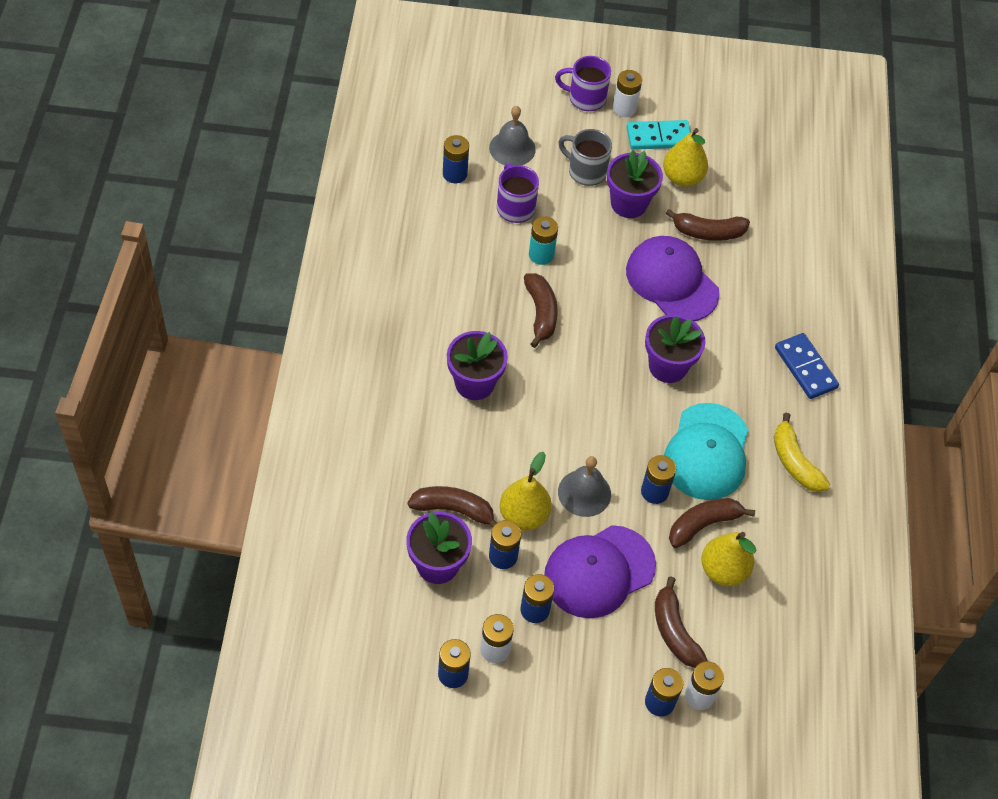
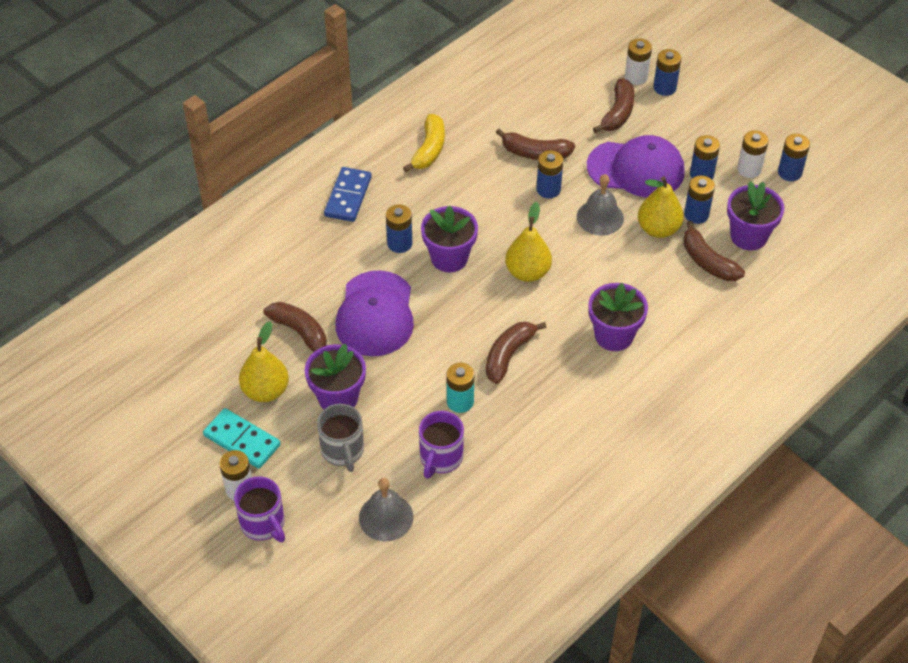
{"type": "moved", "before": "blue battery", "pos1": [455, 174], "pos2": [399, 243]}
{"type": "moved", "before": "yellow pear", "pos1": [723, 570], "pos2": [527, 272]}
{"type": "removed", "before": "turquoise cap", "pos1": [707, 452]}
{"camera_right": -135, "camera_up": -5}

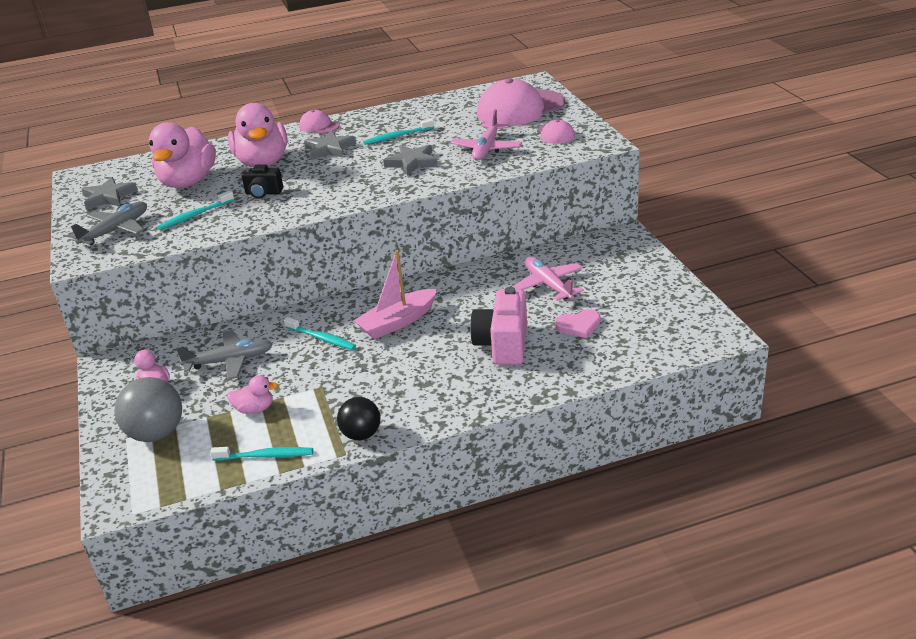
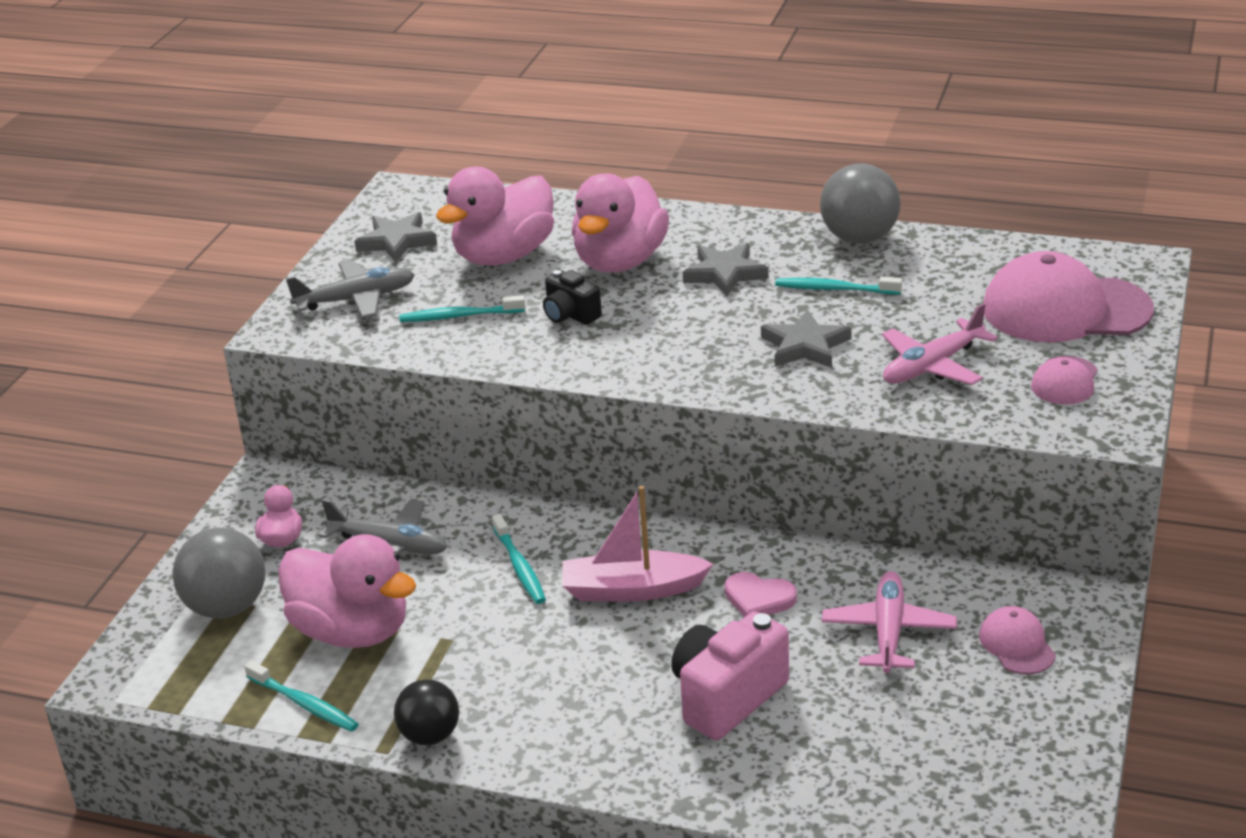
{"type": "resized", "before": "pink duck", "pos1": [255, 409], "pos2": [352, 631], "scale": 2.19}
{"type": "moved", "before": "pink heart", "pos1": [578, 325], "pos2": [758, 598]}
{"type": "added", "after": "grey ball", "pos2": [859, 238]}
{"type": "moved", "before": "pink cap", "pos1": [319, 126], "pos2": [1017, 644]}
{"camera_right": 35, "camera_up": 0}

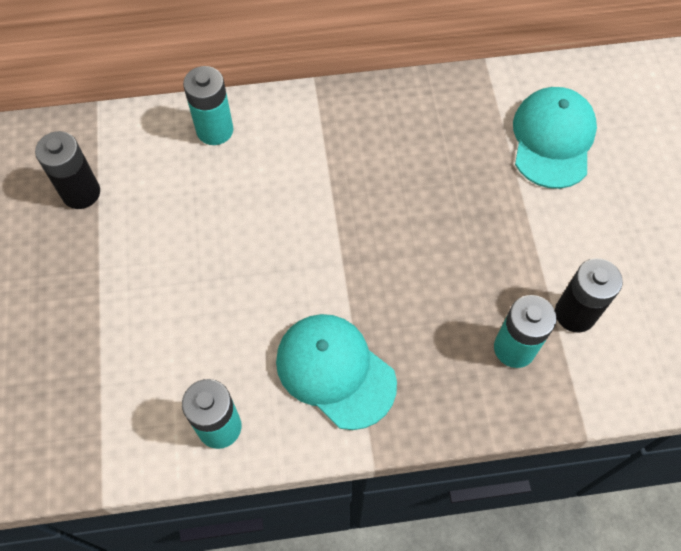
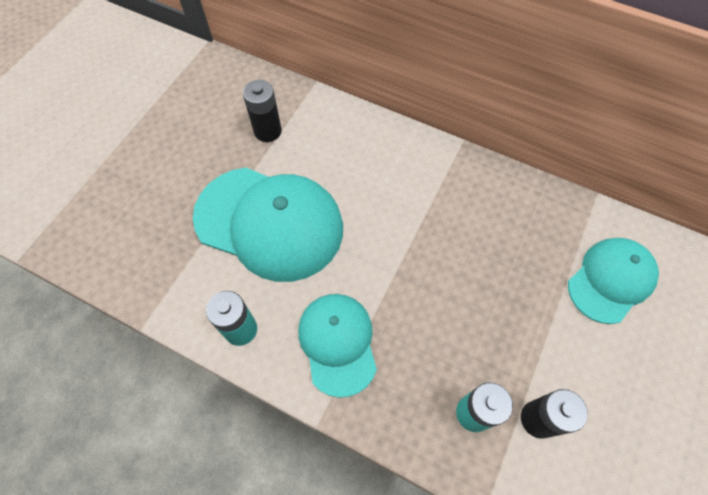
{"type": "added", "after": "turquoise cap", "pos2": [269, 223]}
{"type": "removed", "before": "turquoise battery", "pos1": [215, 130]}
{"camera_right": 35, "camera_up": 0}

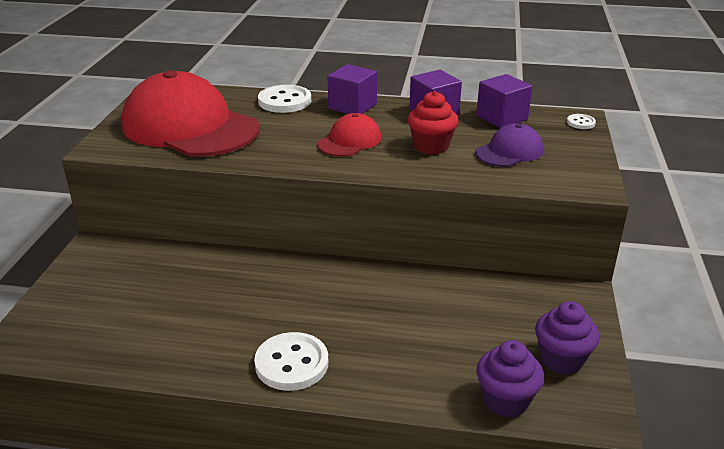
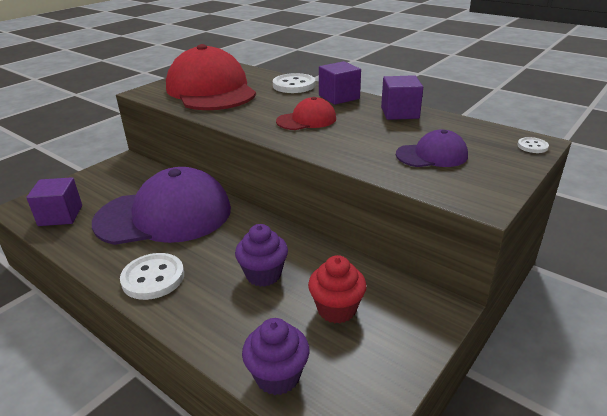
{"type": "moved", "before": "purple cube", "pos1": [501, 118], "pos2": [60, 215]}
{"type": "added", "after": "purple cap", "pos2": [164, 215]}
{"type": "moved", "before": "purple cupcake", "pos1": [561, 360], "pos2": [263, 274]}
{"type": "moved", "before": "red cupcake", "pos1": [431, 146], "pos2": [336, 309]}
{"camera_right": 30, "camera_up": 0}

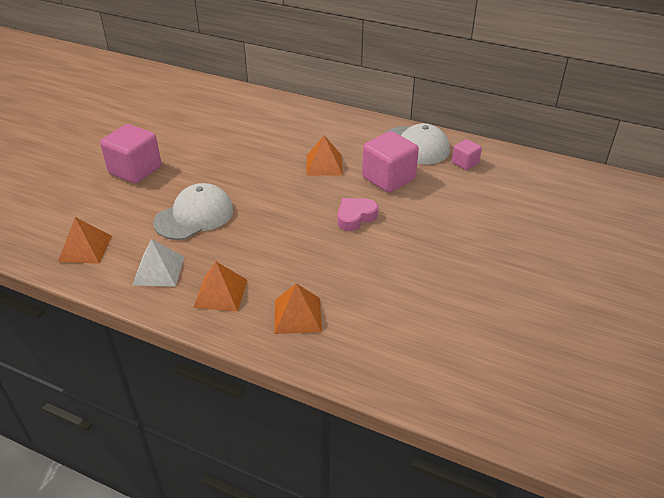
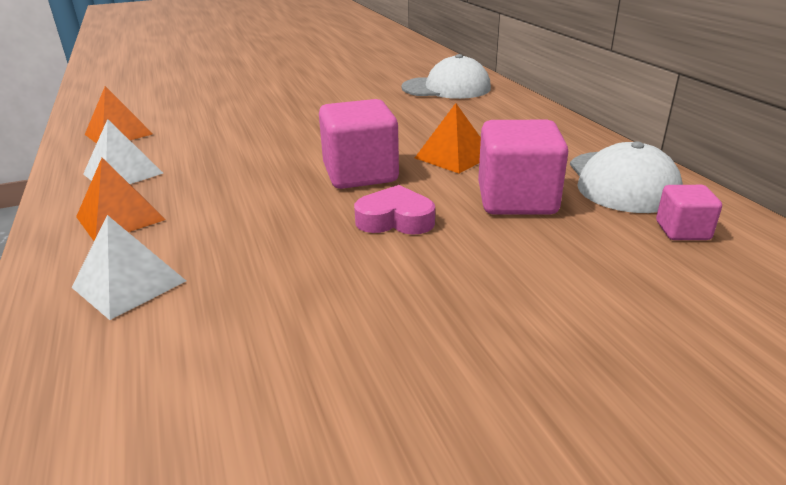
{"type": "recoloured", "before": "orange pyramid", "after": "white pyramid", "pos1": [297, 315], "pos2": [129, 284]}
{"type": "moved", "before": "pink cube", "pos1": [135, 170], "pos2": [360, 174]}
{"type": "moved", "before": "white cap", "pos1": [194, 216], "pos2": [446, 88]}
{"camera_right": 45, "camera_up": -10}

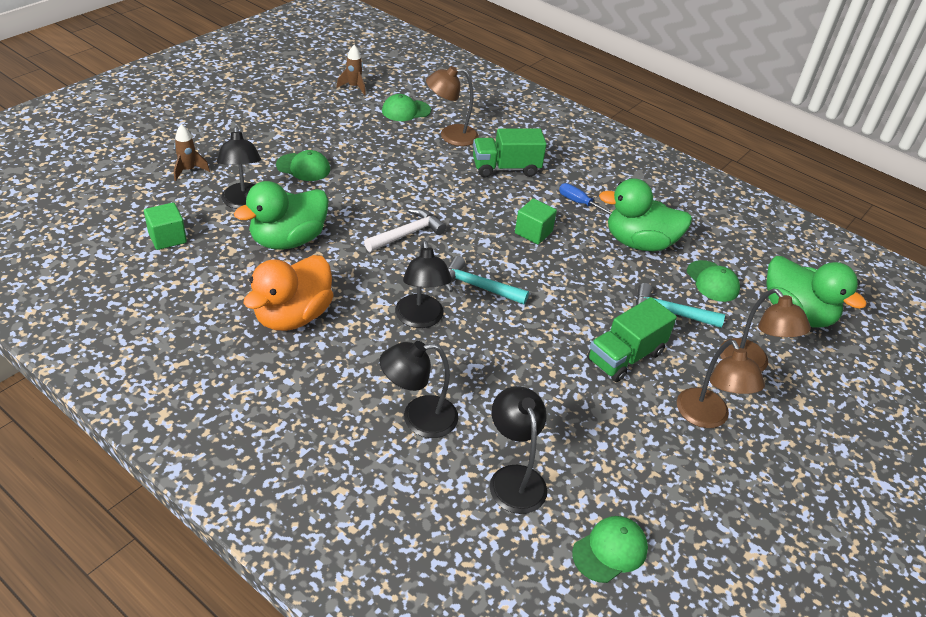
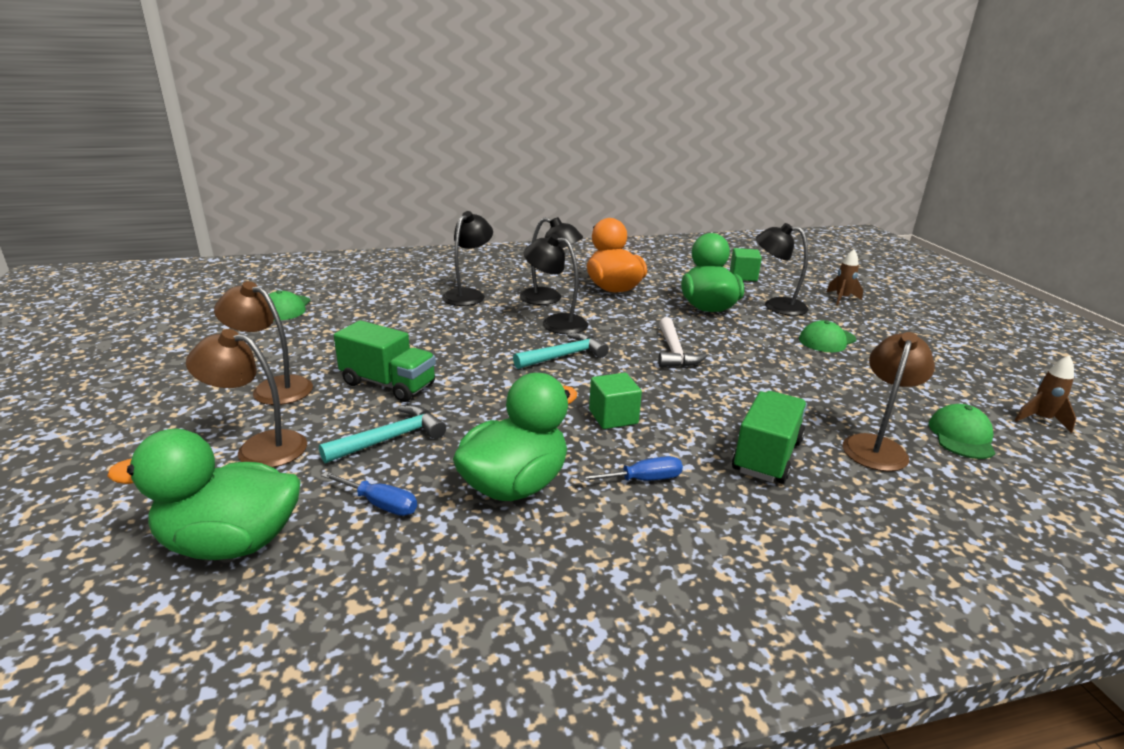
{"type": "replaced", "before": "green cap", "after": "blue screwdriver", "pos1": [712, 281], "pos2": [380, 504]}
{"type": "turned", "before": "green truck", "pos1": [625, 357], "pos2": [388, 384], "turn": 120}
{"type": "moved", "before": "black lamp", "pos1": [514, 478], "pos2": [549, 298]}
{"camera_right": 130, "camera_up": -15}

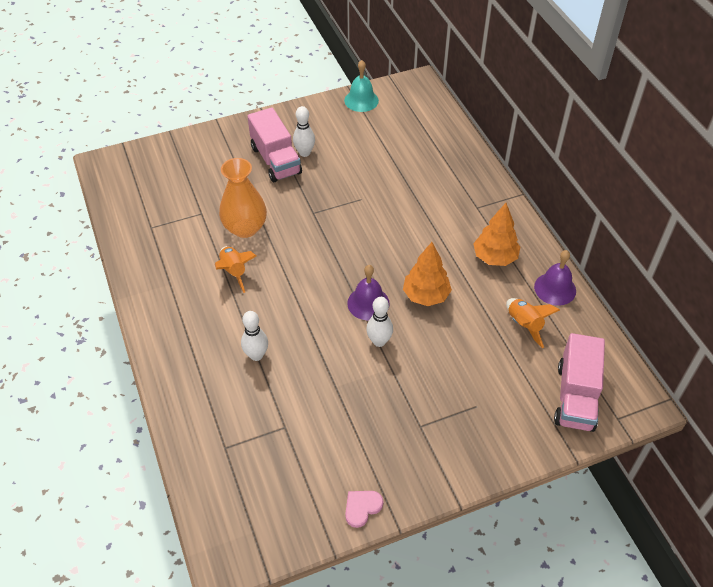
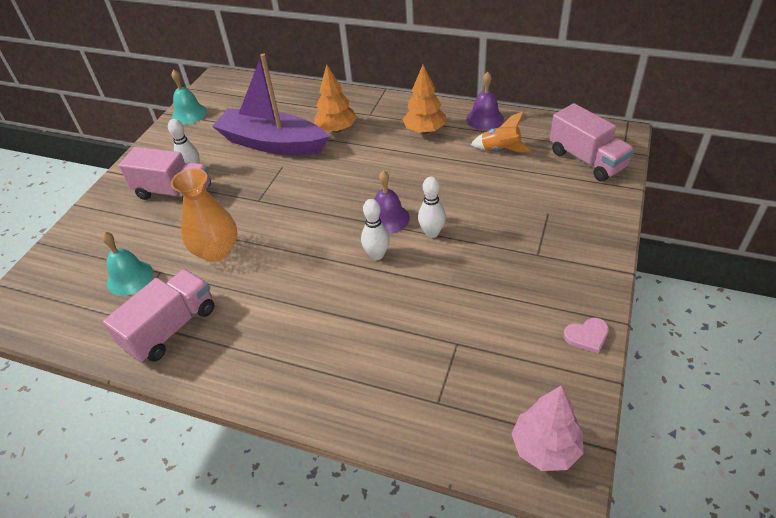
{"type": "added", "after": "turquoise bell", "pos2": [130, 277]}
{"type": "added", "after": "pink truck", "pos2": [171, 328]}
{"type": "added", "after": "purple boat", "pos2": [272, 143]}
{"type": "moved", "before": "orange tree", "pos1": [426, 295], "pos2": [336, 129]}
{"type": "moved", "before": "white bowling pin", "pos1": [256, 355], "pos2": [377, 255]}
{"type": "added", "after": "pink tree", "pos2": [545, 447]}
{"type": "turned", "before": "pink heart", "pos1": [362, 507], "pos2": [587, 336], "turn": -105}
{"type": "removed", "before": "orange rocket", "pos1": [234, 272]}
{"camera_right": -45, "camera_up": -5}

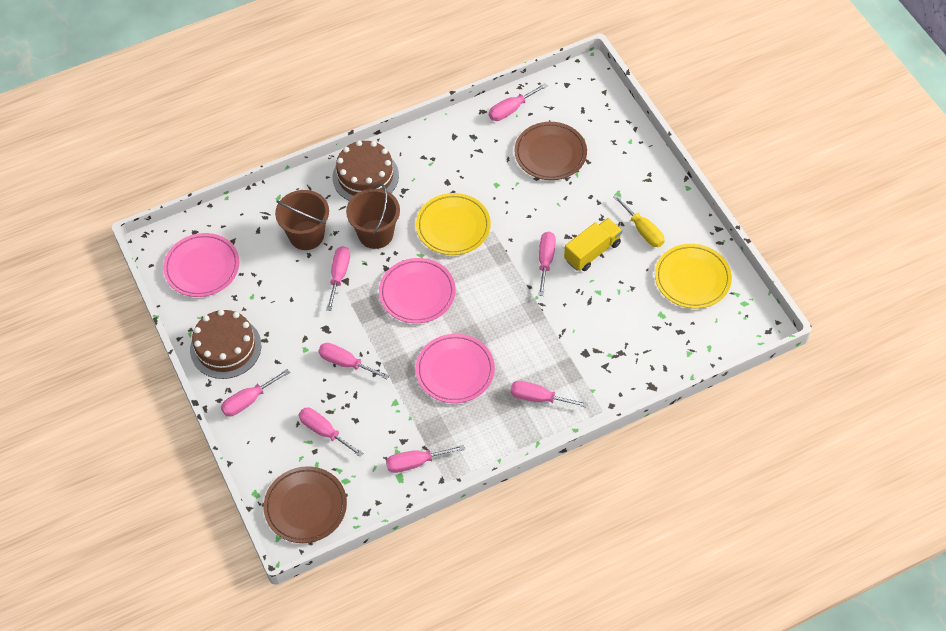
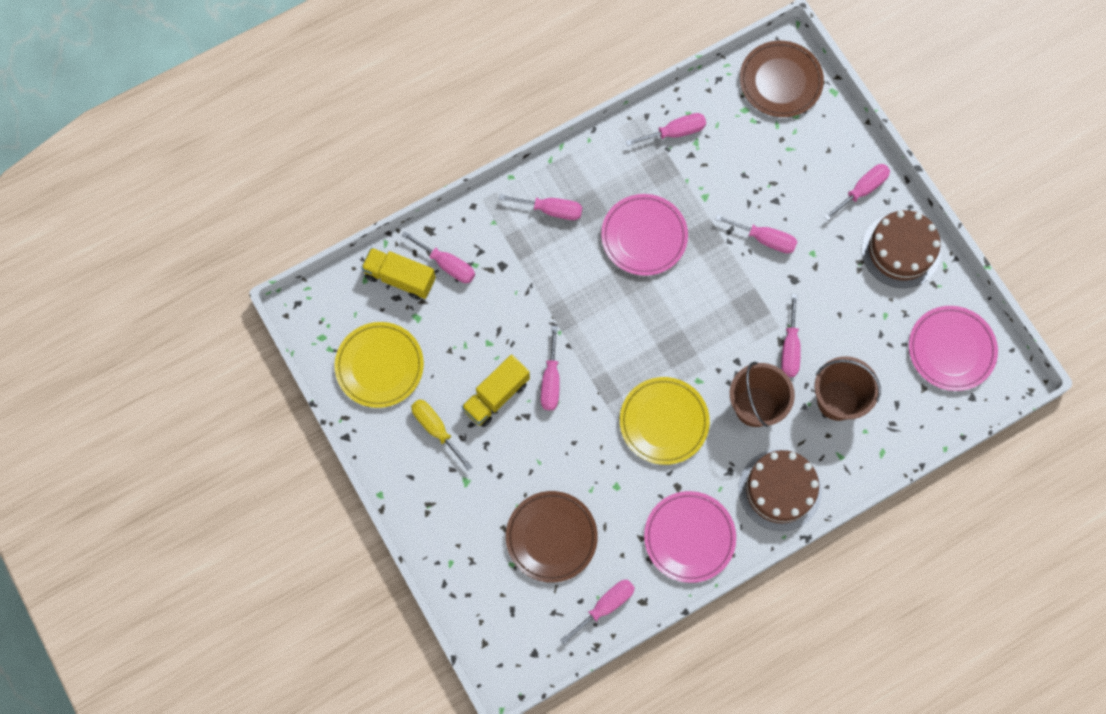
{"type": "added", "after": "yellow truck", "pos2": [400, 278]}
{"type": "moved", "before": "pink screwdriver", "pos1": [324, 431], "pos2": [447, 265]}
{"type": "moved", "before": "pink plate", "pos1": [417, 293], "pos2": [689, 537]}
{"camera_right": 175, "camera_up": 15}

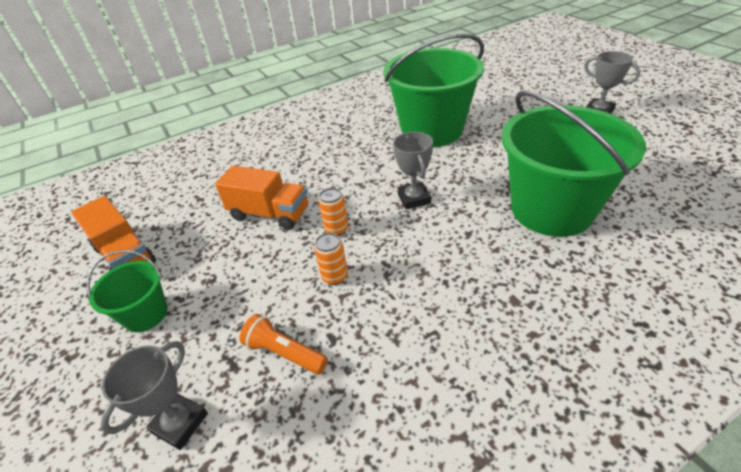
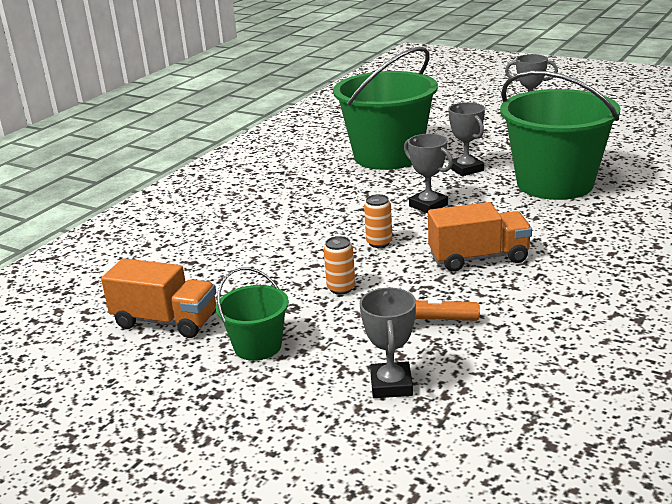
{"type": "moved", "before": "orange can", "pos1": [335, 276], "pos2": [341, 288]}
{"type": "moved", "before": "orange truck", "pos1": [270, 214], "pos2": [478, 258]}
{"type": "added", "after": "grey trophy", "pos2": [466, 169]}
{"camera_right": -30, "camera_up": -15}

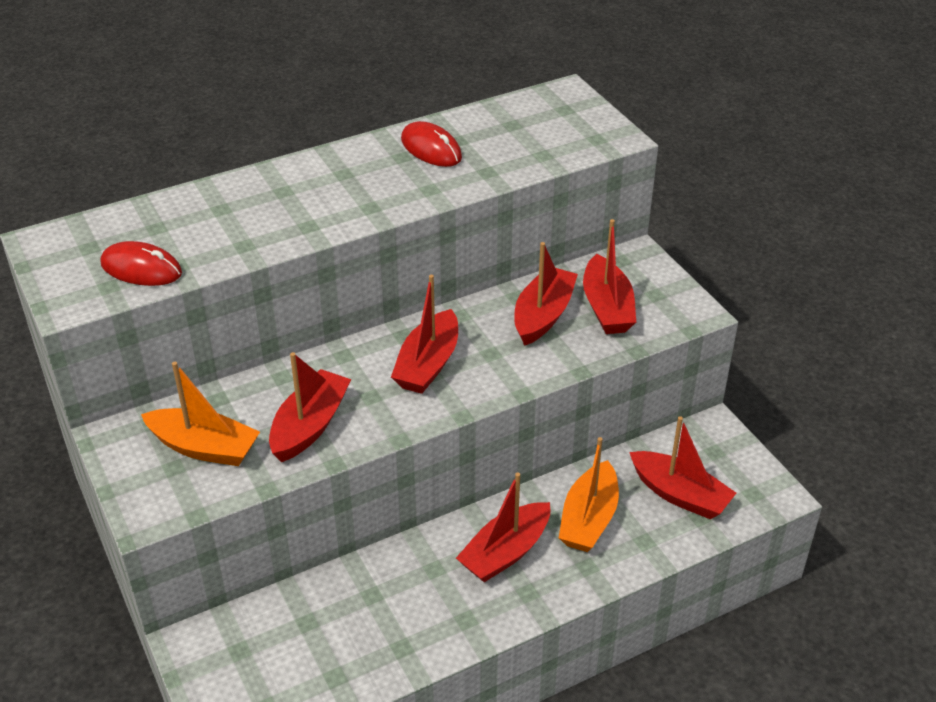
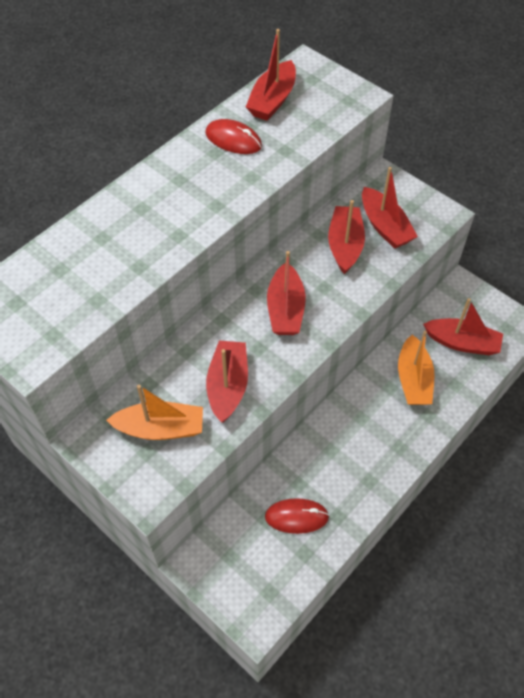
{"type": "moved", "before": "red boat", "pos1": [505, 552], "pos2": [272, 100]}
{"type": "moved", "before": "red mouse", "pos1": [141, 269], "pos2": [296, 517]}
{"camera_right": -20, "camera_up": 15}

